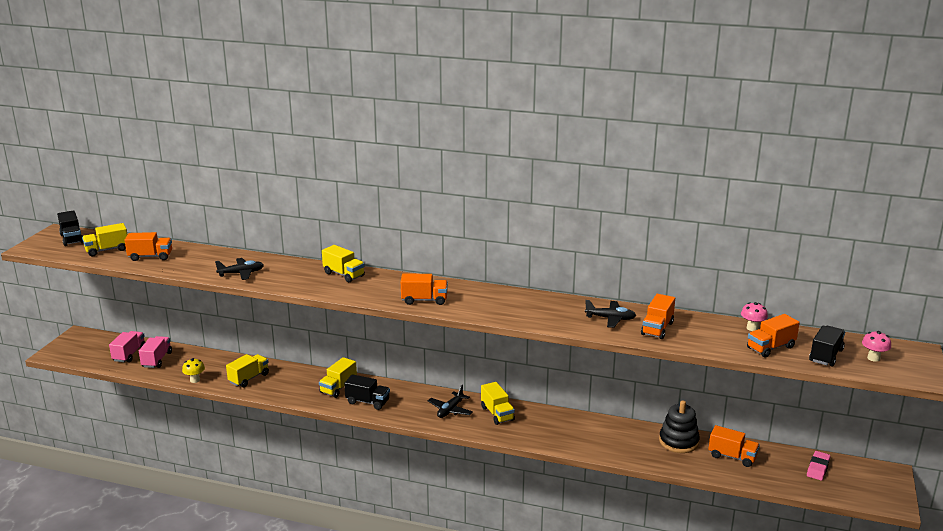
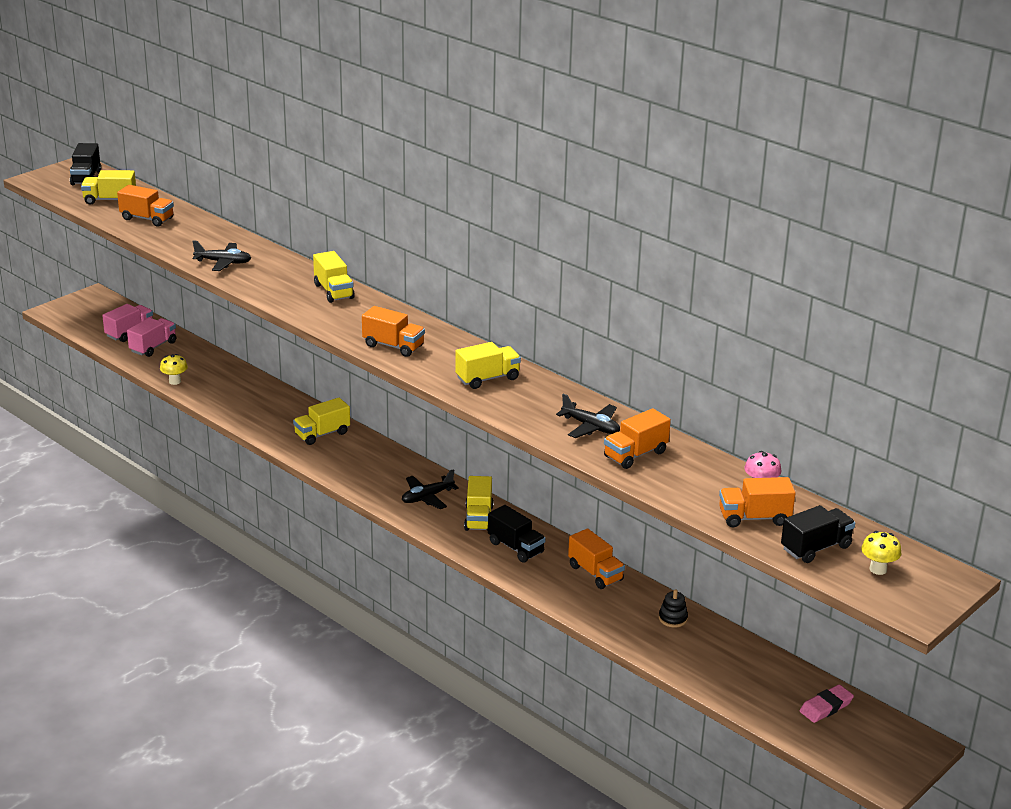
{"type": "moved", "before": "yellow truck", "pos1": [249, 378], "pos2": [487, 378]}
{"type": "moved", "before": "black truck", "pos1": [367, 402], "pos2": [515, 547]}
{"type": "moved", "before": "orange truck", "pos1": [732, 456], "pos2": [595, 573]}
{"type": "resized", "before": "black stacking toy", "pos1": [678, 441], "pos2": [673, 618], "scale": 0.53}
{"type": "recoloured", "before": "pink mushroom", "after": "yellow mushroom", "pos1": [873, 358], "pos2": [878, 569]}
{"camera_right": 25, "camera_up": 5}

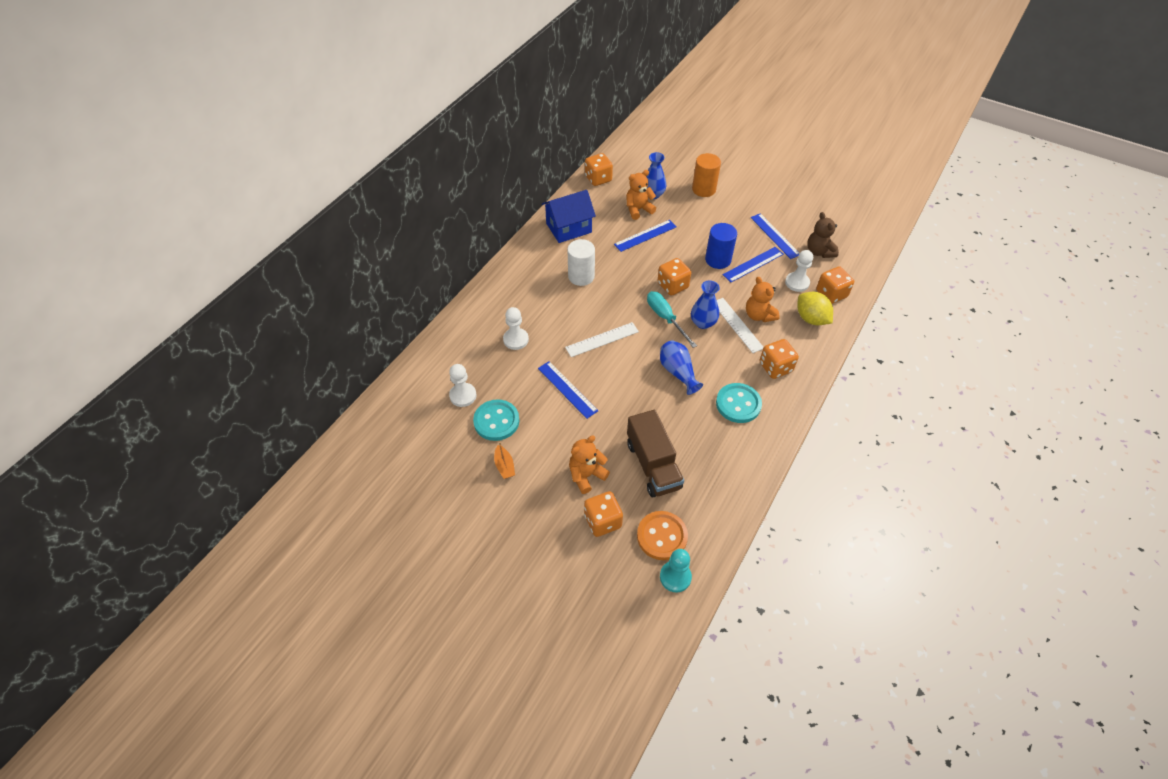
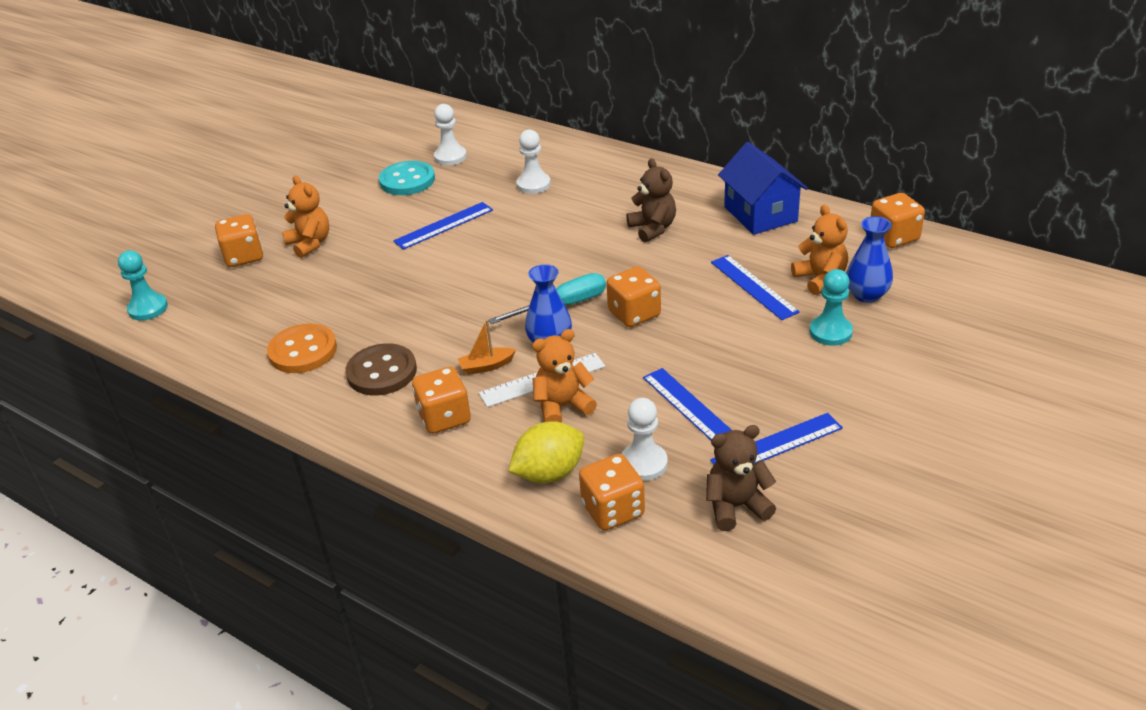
{"type": "moved", "before": "orange button", "pos1": [662, 536], "pos2": [303, 351]}
{"type": "recoloured", "before": "turquoise button", "after": "brown button", "pos1": [738, 404], "pos2": [382, 372]}
{"type": "moved", "before": "orange boat", "pos1": [504, 466], "pos2": [486, 366]}
{"type": "replaced", "before": "white cylinder", "after": "brown teddy bear", "pos1": [581, 276], "pos2": [653, 229]}
{"type": "added", "after": "turquoise pawn", "pos2": [830, 332]}
{"type": "removed", "before": "white ruler", "pos1": [602, 339]}
{"type": "removed", "before": "brown truck", "pos1": [653, 465]}
{"type": "removed", "before": "blue vase", "pos1": [678, 372]}
{"type": "removed", "before": "orange cylinder", "pos1": [704, 189]}
{"type": "removed", "before": "blue cylinder", "pos1": [718, 260]}
{"camera_right": 95, "camera_up": -15}

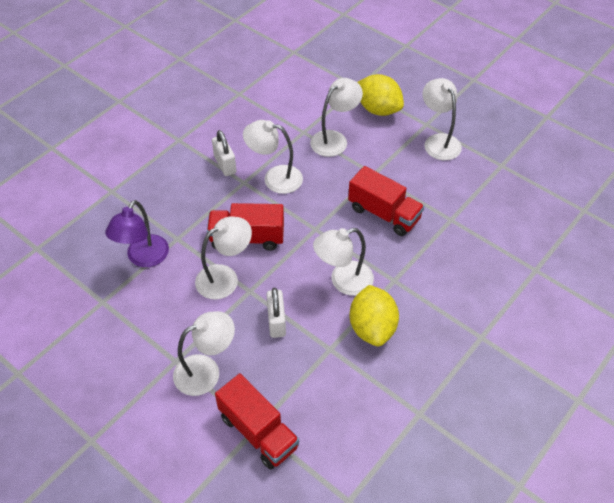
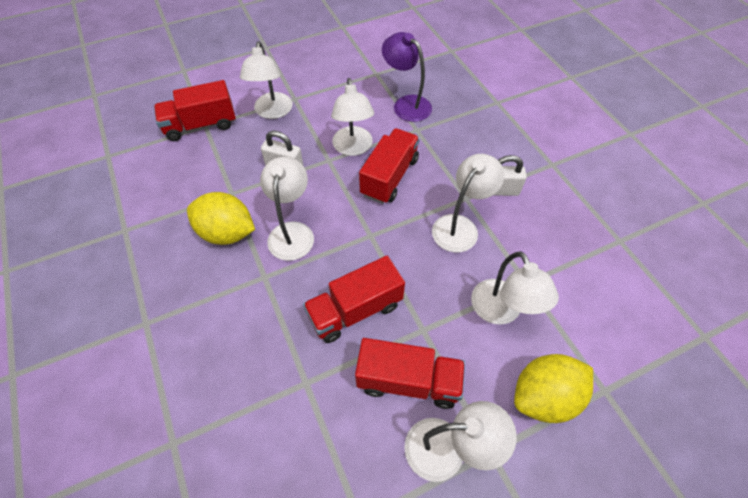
{"type": "added", "after": "red truck", "pos2": [408, 381]}
{"camera_right": 115, "camera_up": 5}

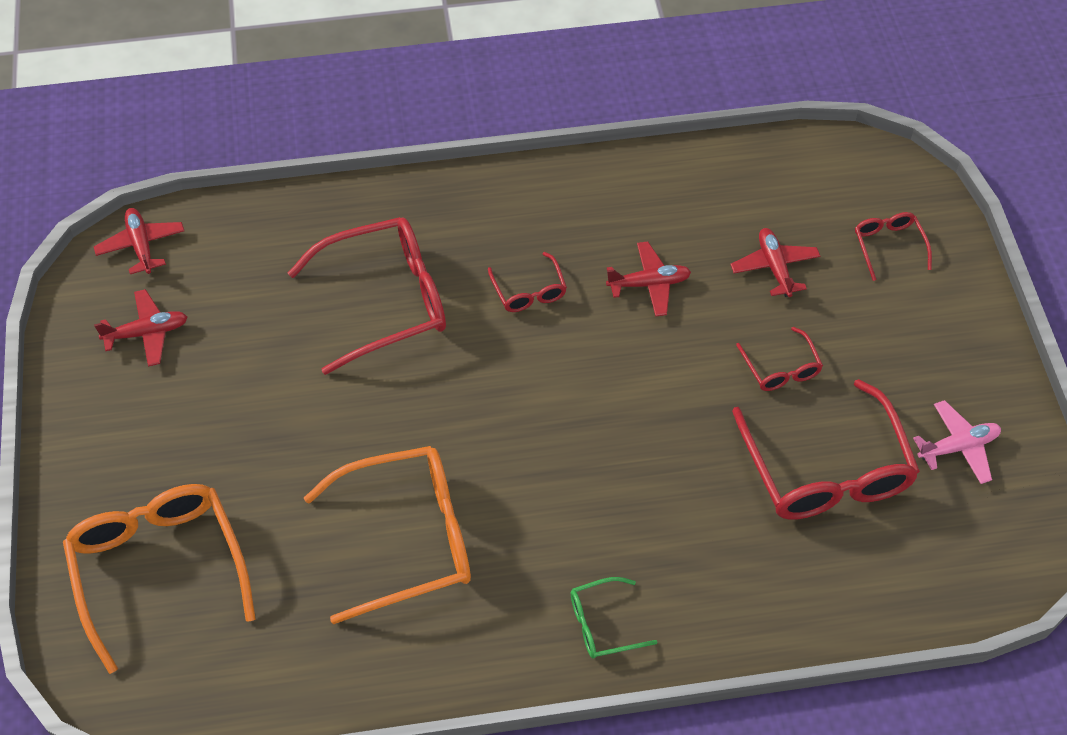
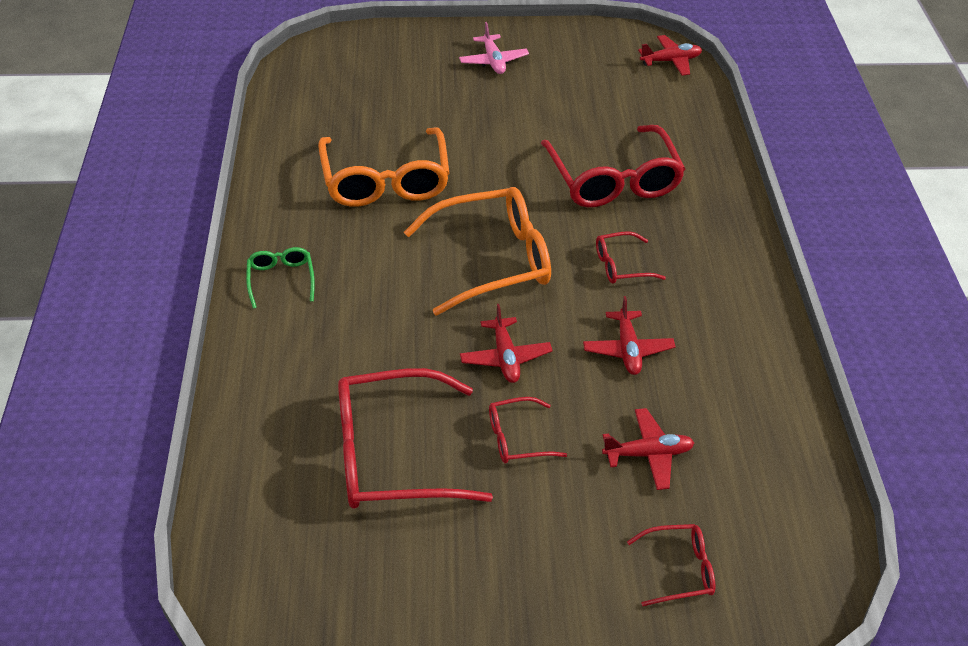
{"type": "moved", "before": "orange glasses", "pos1": [159, 568], "pos2": [493, 260]}
{"type": "moved", "before": "pink plane", "pos1": [958, 447], "pos2": [493, 61]}
{"type": "moved", "before": "red plane", "pos1": [147, 333], "pos2": [505, 357]}
{"camera_right": 95, "camera_up": -10}

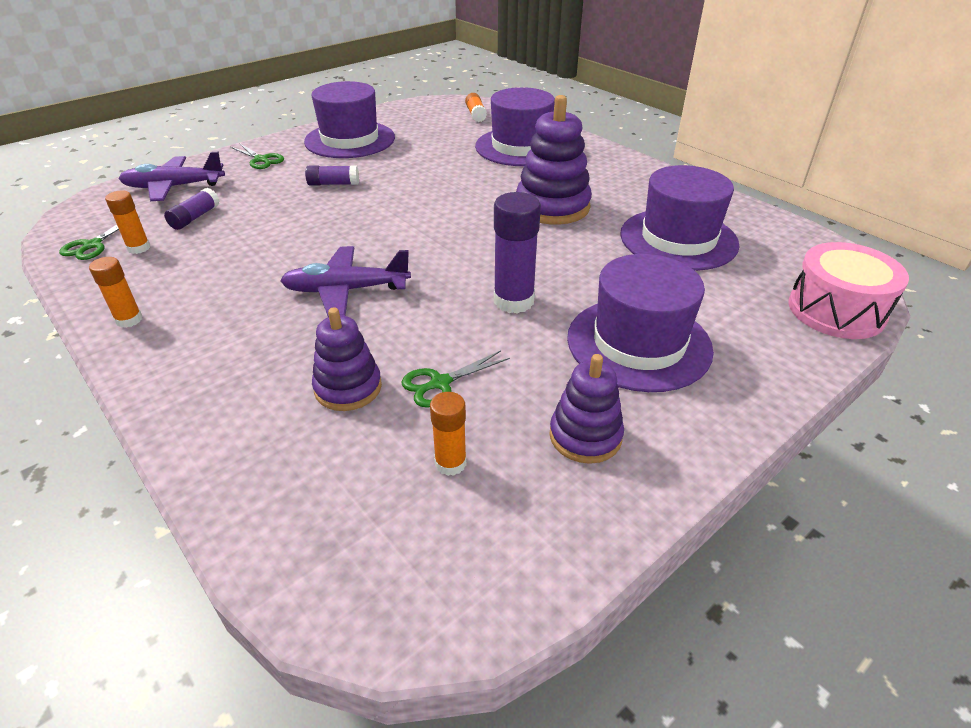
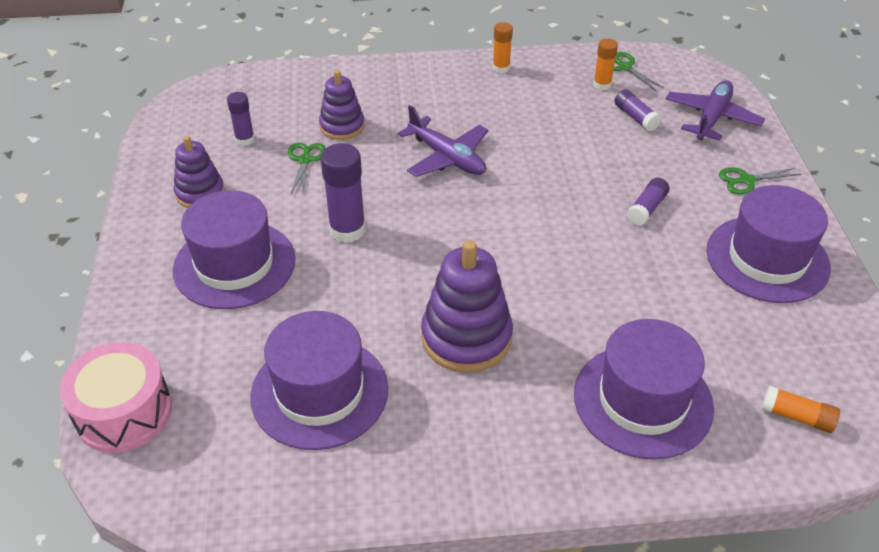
{"type": "recoloured", "before": "orange glue stick", "after": "purple glue stick", "pos1": [450, 463], "pos2": [245, 139]}
{"type": "turned", "before": "purple plane", "pos1": [346, 290], "pos2": [447, 157], "turn": 105}
{"camera_right": 125, "camera_up": 5}

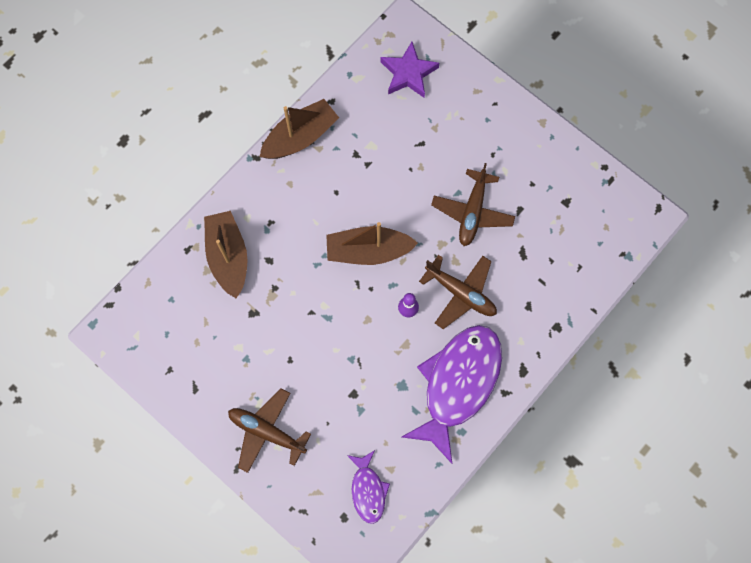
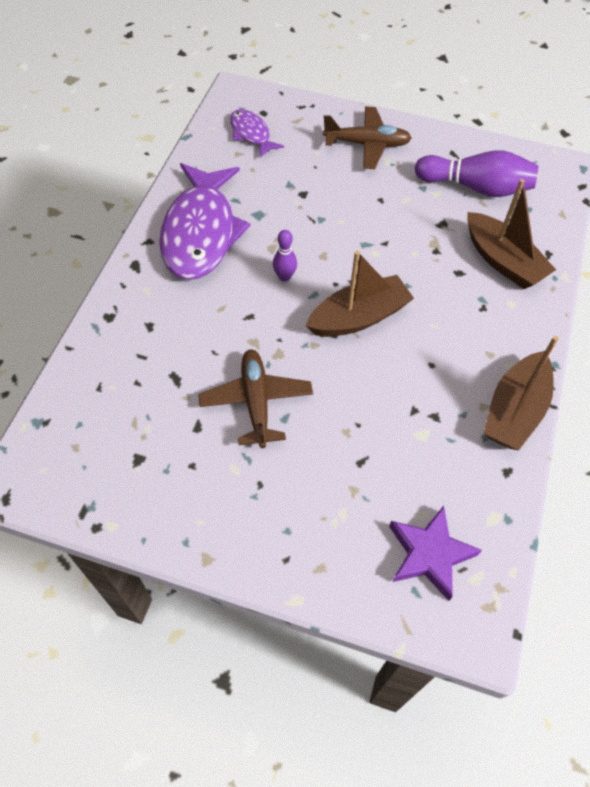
{"type": "added", "after": "purple bowling pin", "pos2": [476, 187]}
{"type": "removed", "before": "brown plane", "pos1": [460, 293]}
{"camera_right": 155, "camera_up": -15}

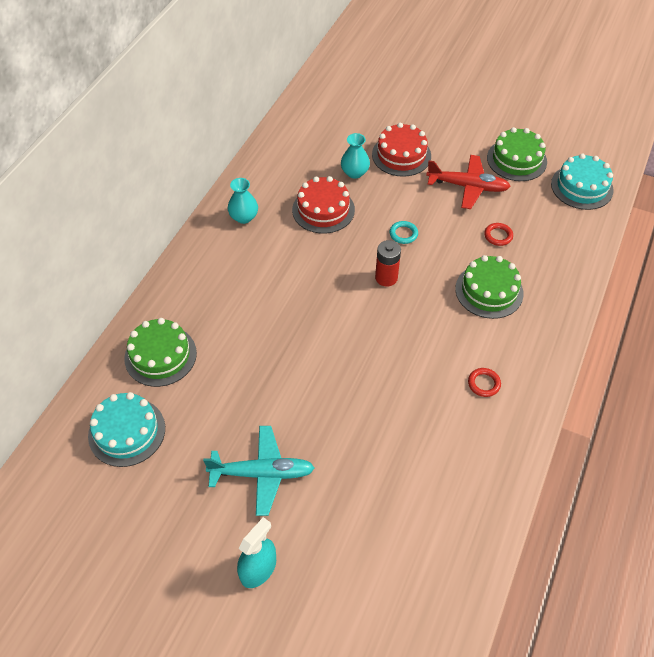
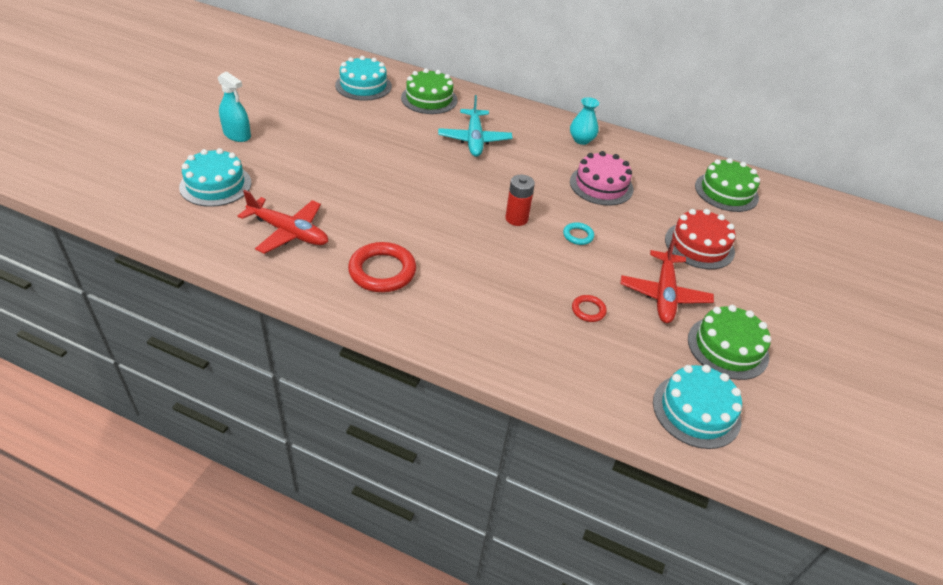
{"type": "added", "after": "turquoise cake", "pos2": [215, 185]}
{"type": "added", "after": "red plane", "pos2": [288, 232]}
{"type": "resized", "before": "red ring", "pos1": [484, 384], "pos2": [382, 271], "scale": 1.97}
{"type": "moved", "before": "turquoise plane", "pos1": [261, 473], "pos2": [474, 139]}
{"type": "recoloured", "before": "red cake", "after": "pink cake", "pos1": [323, 210], "pos2": [601, 185]}
{"type": "moved", "before": "green cake", "pos1": [489, 291], "pos2": [726, 192]}
{"type": "removed", "before": "turquoise vase", "pos1": [354, 172]}
{"camera_right": 85, "camera_up": -10}

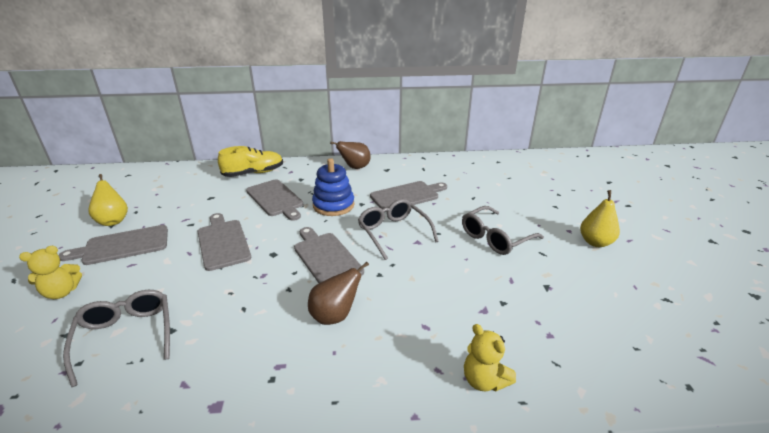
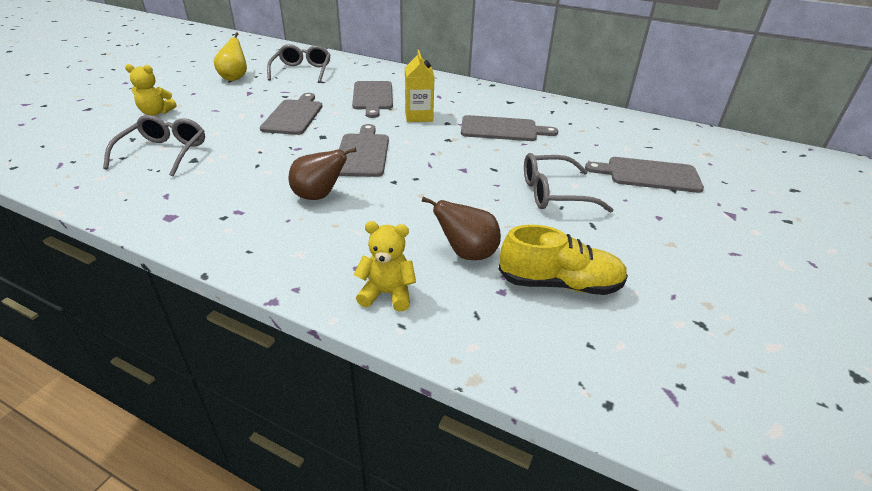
{"type": "moved", "before": "grey glasses", "pos1": [393, 232], "pos2": [302, 71]}
{"type": "turned", "before": "yellow teddy bear", "pos1": [484, 380], "pos2": [387, 293], "turn": 105}
{"type": "replaced", "before": "blue stacking toy", "after": "yellow carton", "pos1": [333, 205], "pos2": [419, 116]}
{"type": "moved", "before": "brown pear", "pos1": [355, 167], "pos2": [467, 254]}
{"type": "moved", "before": "yellow shoe", "pos1": [253, 173], "pos2": [559, 284]}
{"type": "moved", "before": "grey cutting board", "pos1": [122, 246], "pos2": [649, 175]}
{"type": "removed", "before": "yellow pear", "pos1": [595, 242]}
{"camera_right": 30, "camera_up": 5}

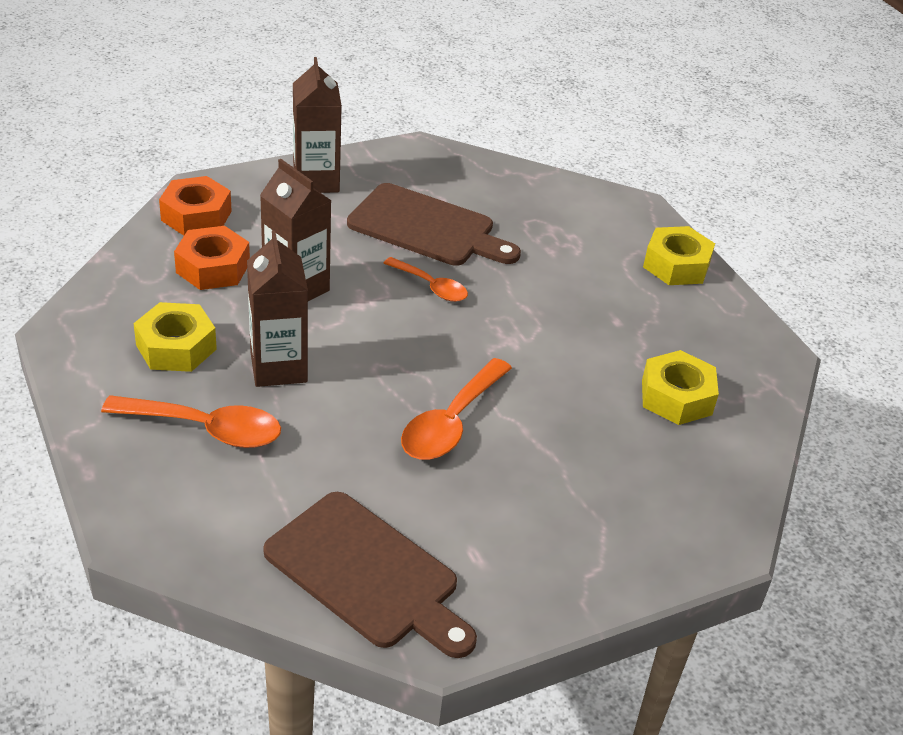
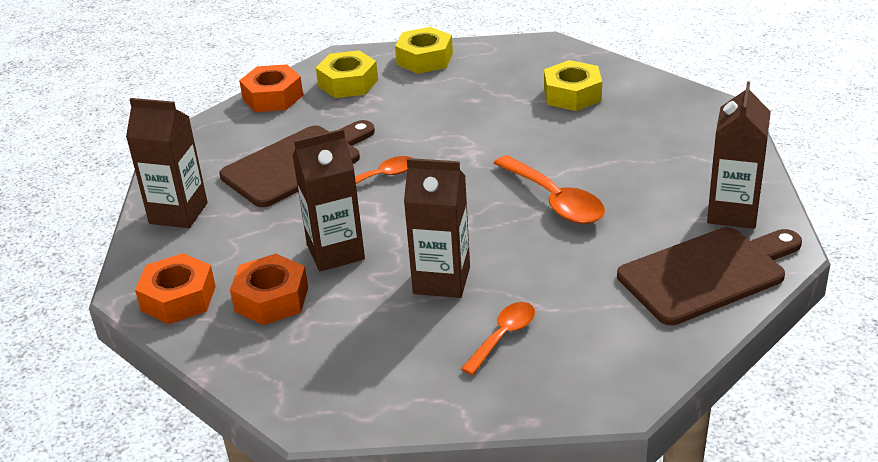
{"type": "added", "after": "orange nut", "pos2": [273, 97]}
{"type": "moved", "before": "yellow nut", "pos1": [176, 347], "pos2": [348, 83]}
{"type": "resized", "before": "orange spoon", "pos1": [206, 429], "pos2": [503, 336], "scale": 0.63}
{"type": "added", "after": "brown carton", "pos2": [733, 212]}
{"camera_right": -60, "camera_up": -5}

